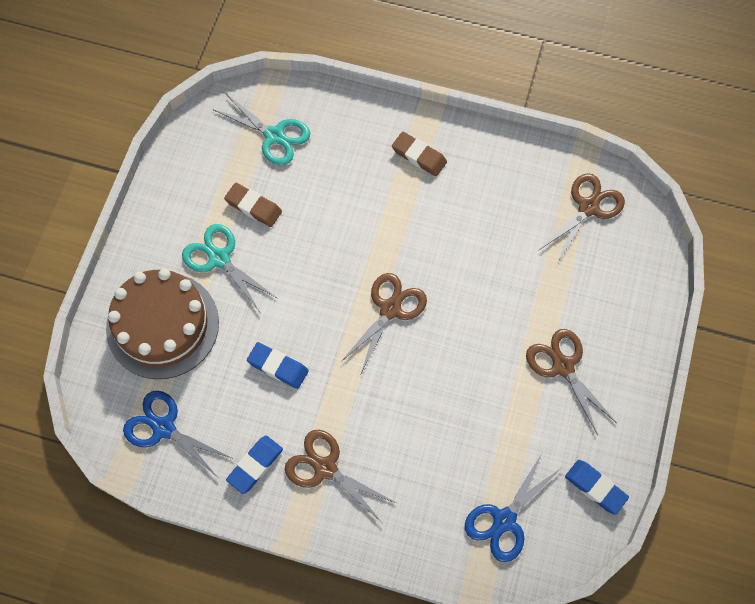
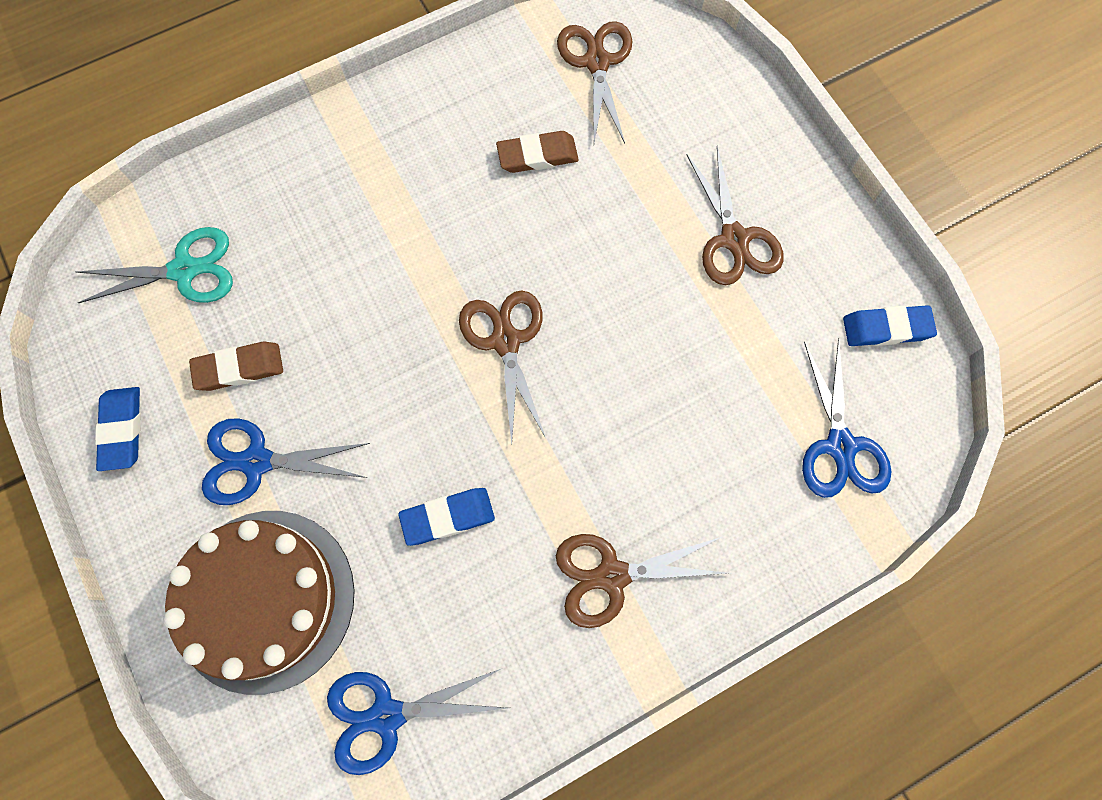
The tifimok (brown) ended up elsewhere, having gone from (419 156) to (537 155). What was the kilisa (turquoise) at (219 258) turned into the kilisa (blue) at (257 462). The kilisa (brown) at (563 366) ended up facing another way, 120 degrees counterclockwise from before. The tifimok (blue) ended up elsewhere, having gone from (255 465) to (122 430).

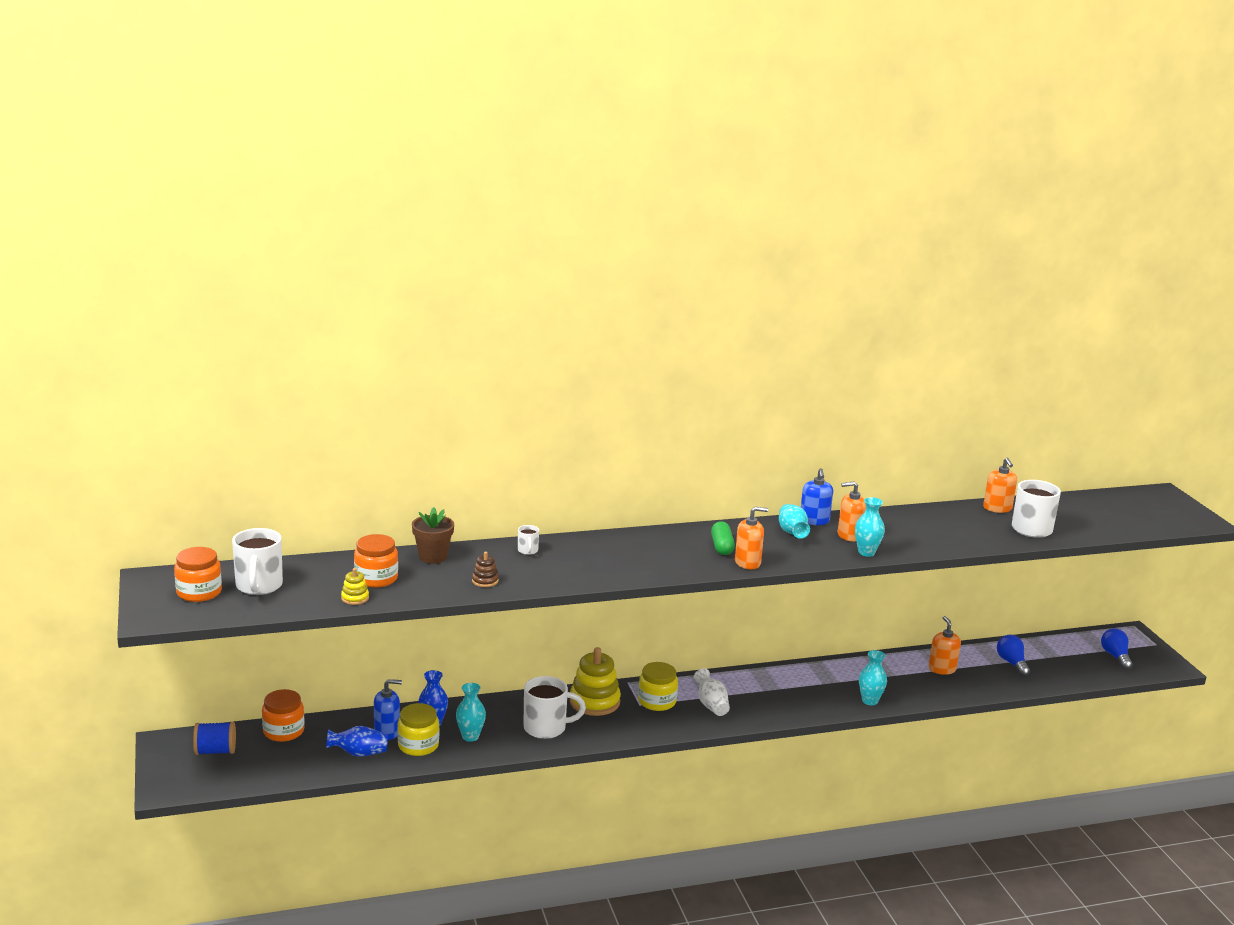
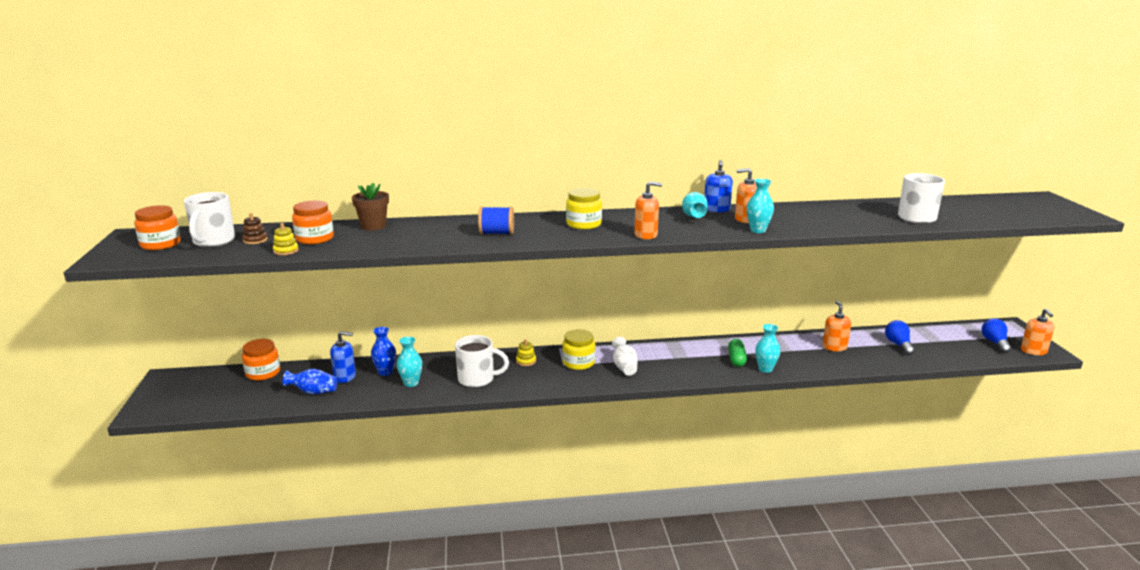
The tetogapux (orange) ended up elsewhere, having gone from (997 508) to (1033 351). The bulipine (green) ended up elsewhere, having gone from (722 546) to (736 359). The second view lost the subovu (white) at (528 551). The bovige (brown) ended up elsewhere, having gone from (485 581) to (255 240). The size of the bovige (yellow) at (594 702) changed by a factor of 0.47. The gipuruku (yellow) ended up elsewhere, having gone from (418 745) to (583 224). The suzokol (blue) ended up elsewhere, having gone from (215 751) to (496 233).

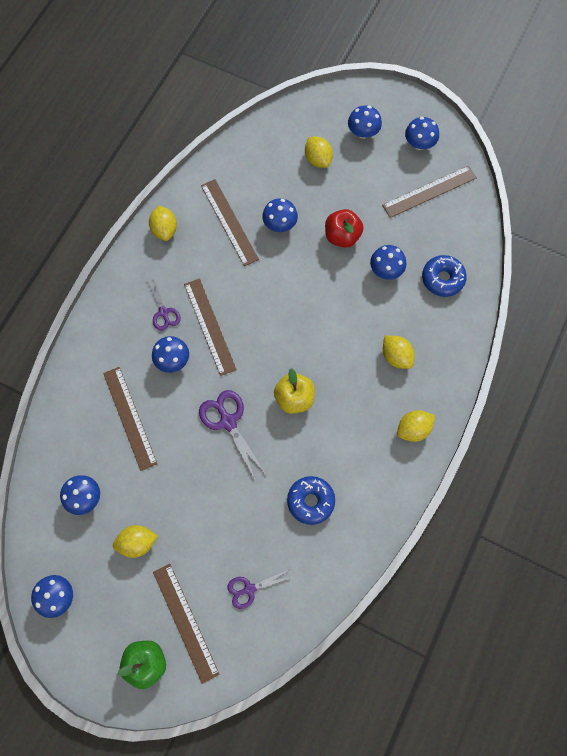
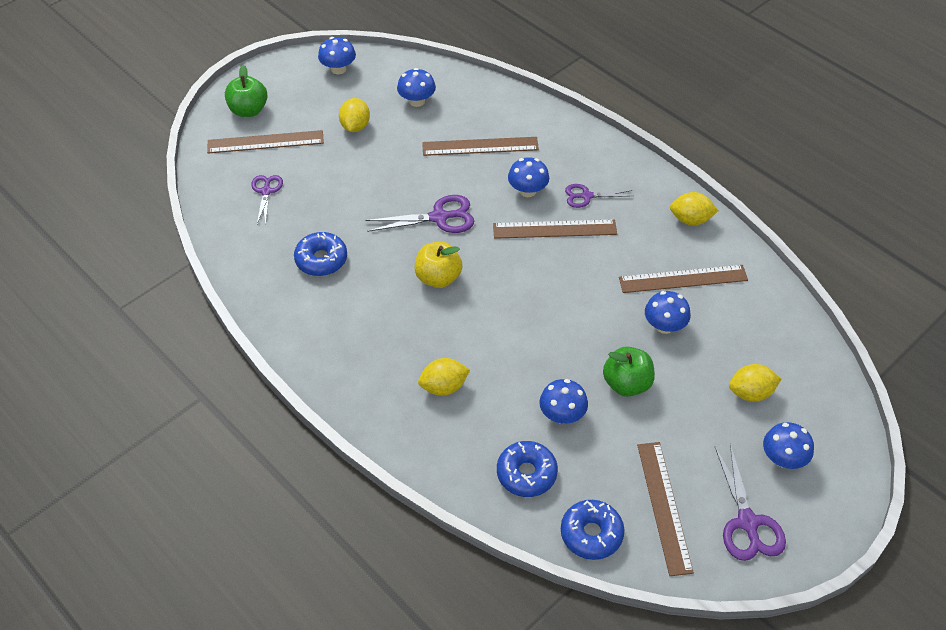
Where the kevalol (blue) stood at (419 144), the kilisa (purple) came to stand at (747 522). What was the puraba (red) at (342 236) turned into the puraba (green) at (627 384). The second view lost the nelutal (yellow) at (413 429). The second view gained the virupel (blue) at (591 534).

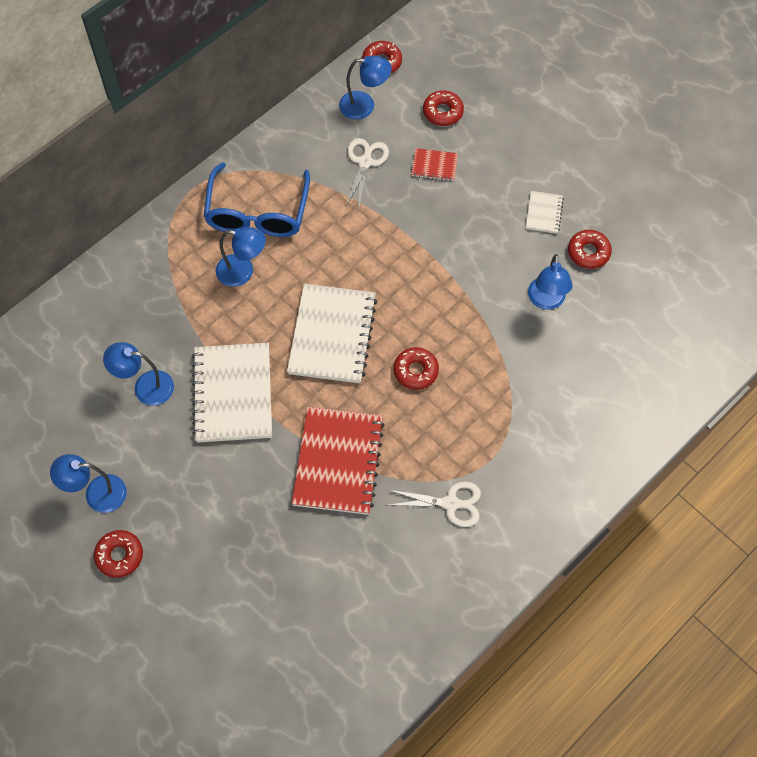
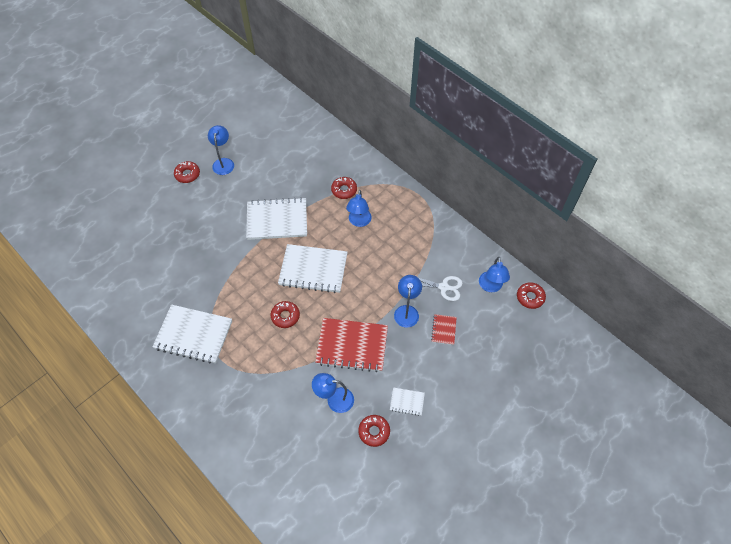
The virupel (red) ended up elsewhere, having gone from (443 112) to (344 190). The second view lost the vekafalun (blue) at (257 213). The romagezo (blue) ended up elsewhere, having gone from (145 387) to (407 311). The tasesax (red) ended up elsewhere, having gone from (338 462) to (352 346). Where the kilisa (white) stood at (451 503), the tasesax (white) came to stand at (193 335).

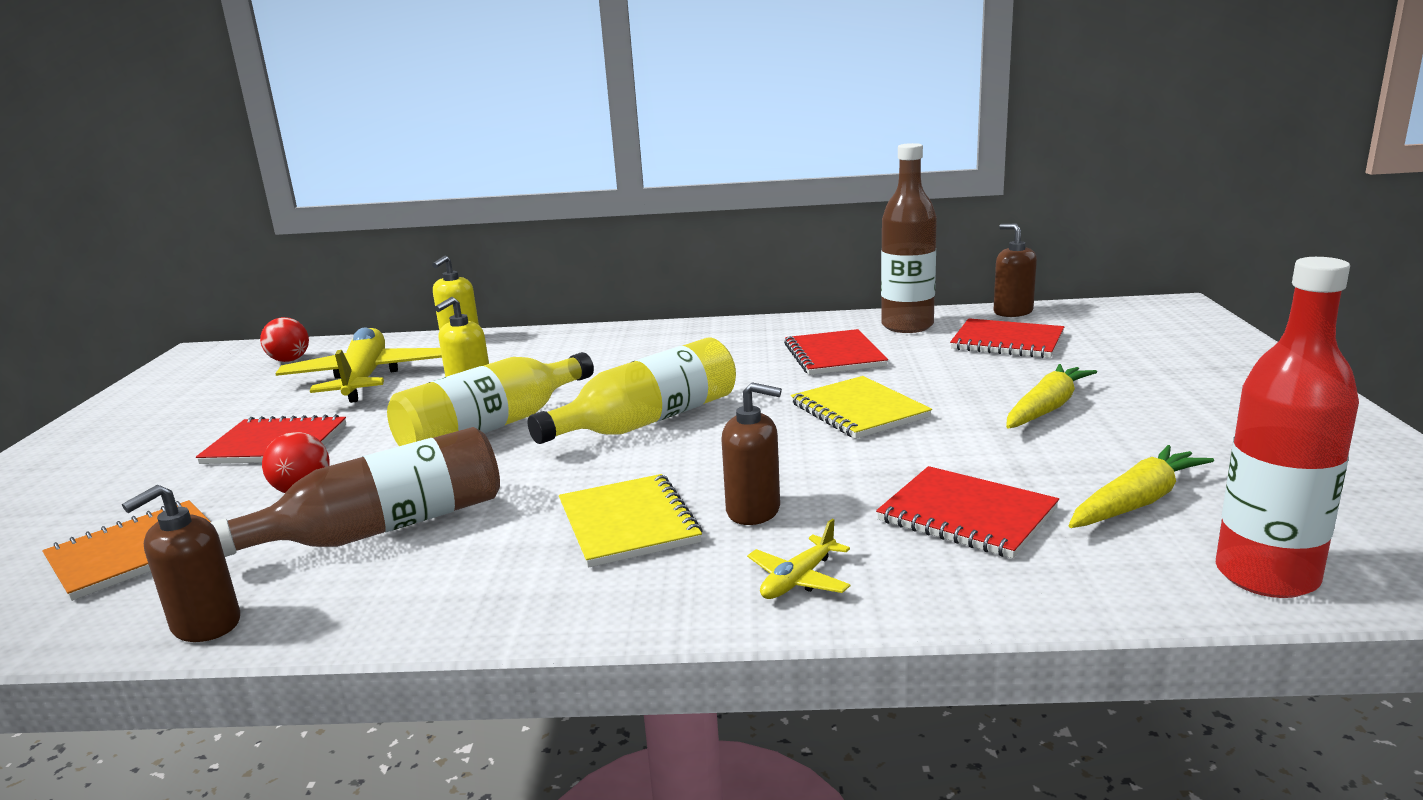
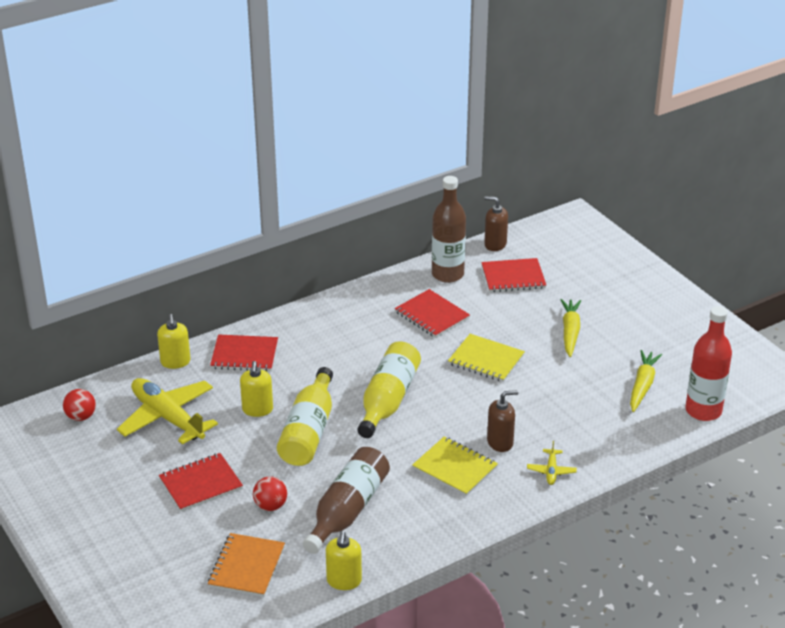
The tasesax (red) ended up elsewhere, having gone from (967 515) to (244 355). What was the tetogapux (brown) at (206 625) turned into the tetogapux (yellow) at (344 581).

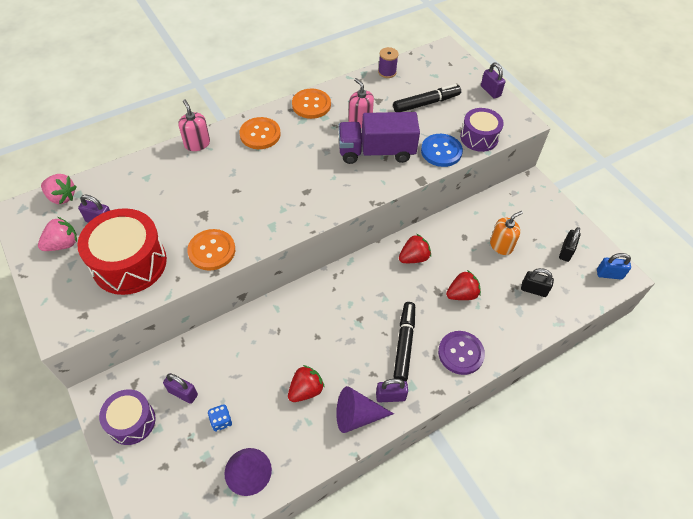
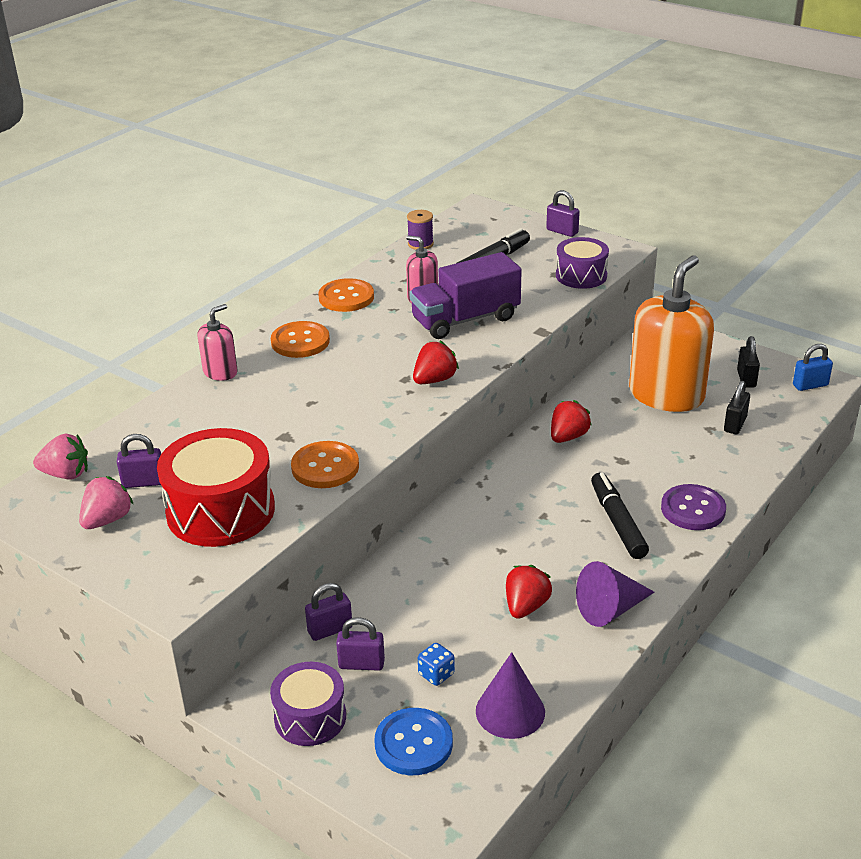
The tetogapux (pink) at (197 144) ended up facing another way, 90 degrees clockwise from before. The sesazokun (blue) ended up elsewhere, having gone from (441 151) to (413 743). The size of the tetogapux (orange) at (501 245) changed by a factor of 2.15. The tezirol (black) at (533 290) ended up facing another way, 60 degrees counterclockwise from before. The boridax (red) ended up elsewhere, having gone from (462 294) to (434 380). The tezirol (purple) ended up elsewhere, having gone from (390 396) to (330 630).

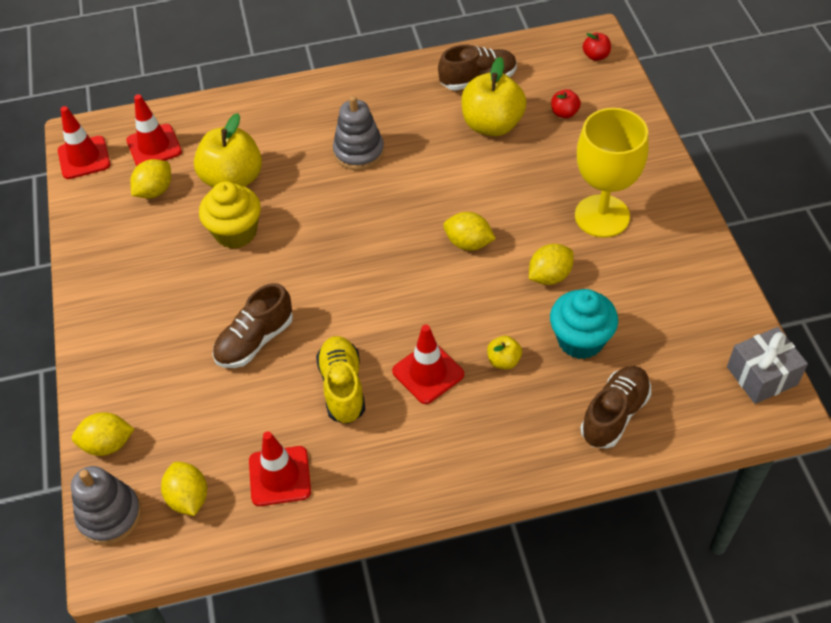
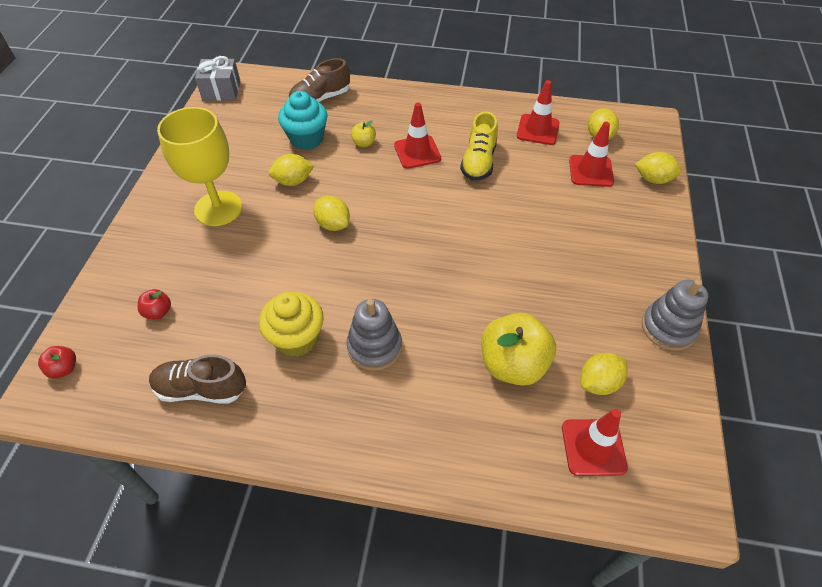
The second view lost the puraba (yellow) at (492 125). The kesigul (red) ended up elsewhere, having gone from (84 158) to (591 171). The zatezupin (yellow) ended up elsewhere, having gone from (235 232) to (297 338). The second view lost the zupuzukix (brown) at (255 341). The bovige (grey) ended up elsewhere, having gone from (110 515) to (668 328).

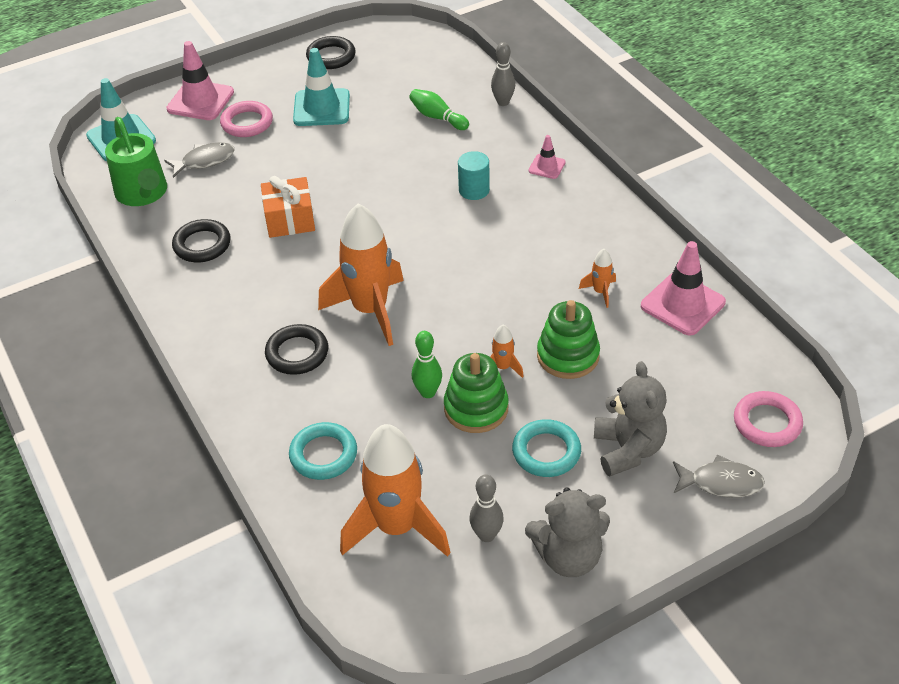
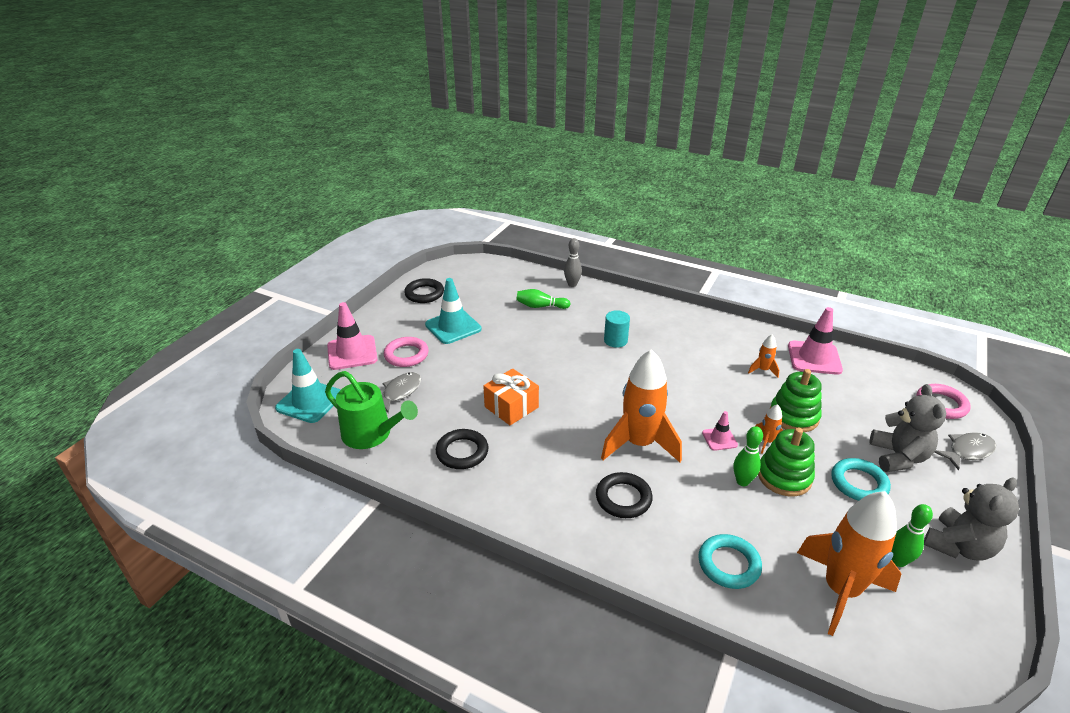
The kesigul (pink) ended up elsewhere, having gone from (547 166) to (719 439). The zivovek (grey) at (628 449) ended up facing another way, 45 degrees clockwise from before. What was the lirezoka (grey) at (486 535) turned into the lirezoka (green) at (898 561).

